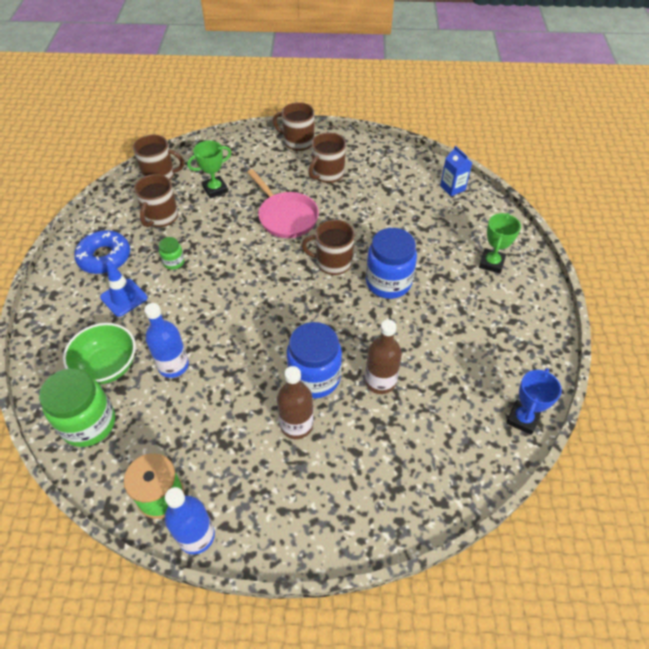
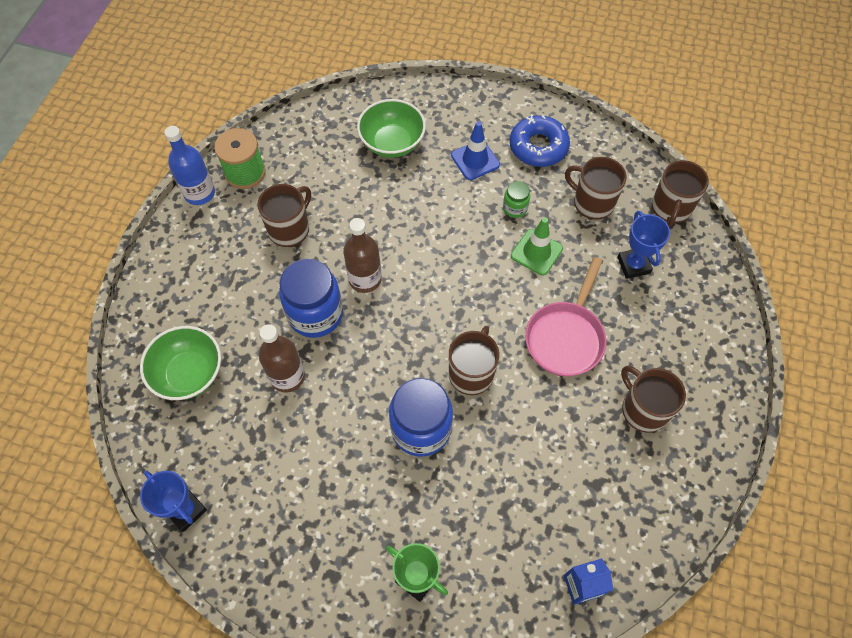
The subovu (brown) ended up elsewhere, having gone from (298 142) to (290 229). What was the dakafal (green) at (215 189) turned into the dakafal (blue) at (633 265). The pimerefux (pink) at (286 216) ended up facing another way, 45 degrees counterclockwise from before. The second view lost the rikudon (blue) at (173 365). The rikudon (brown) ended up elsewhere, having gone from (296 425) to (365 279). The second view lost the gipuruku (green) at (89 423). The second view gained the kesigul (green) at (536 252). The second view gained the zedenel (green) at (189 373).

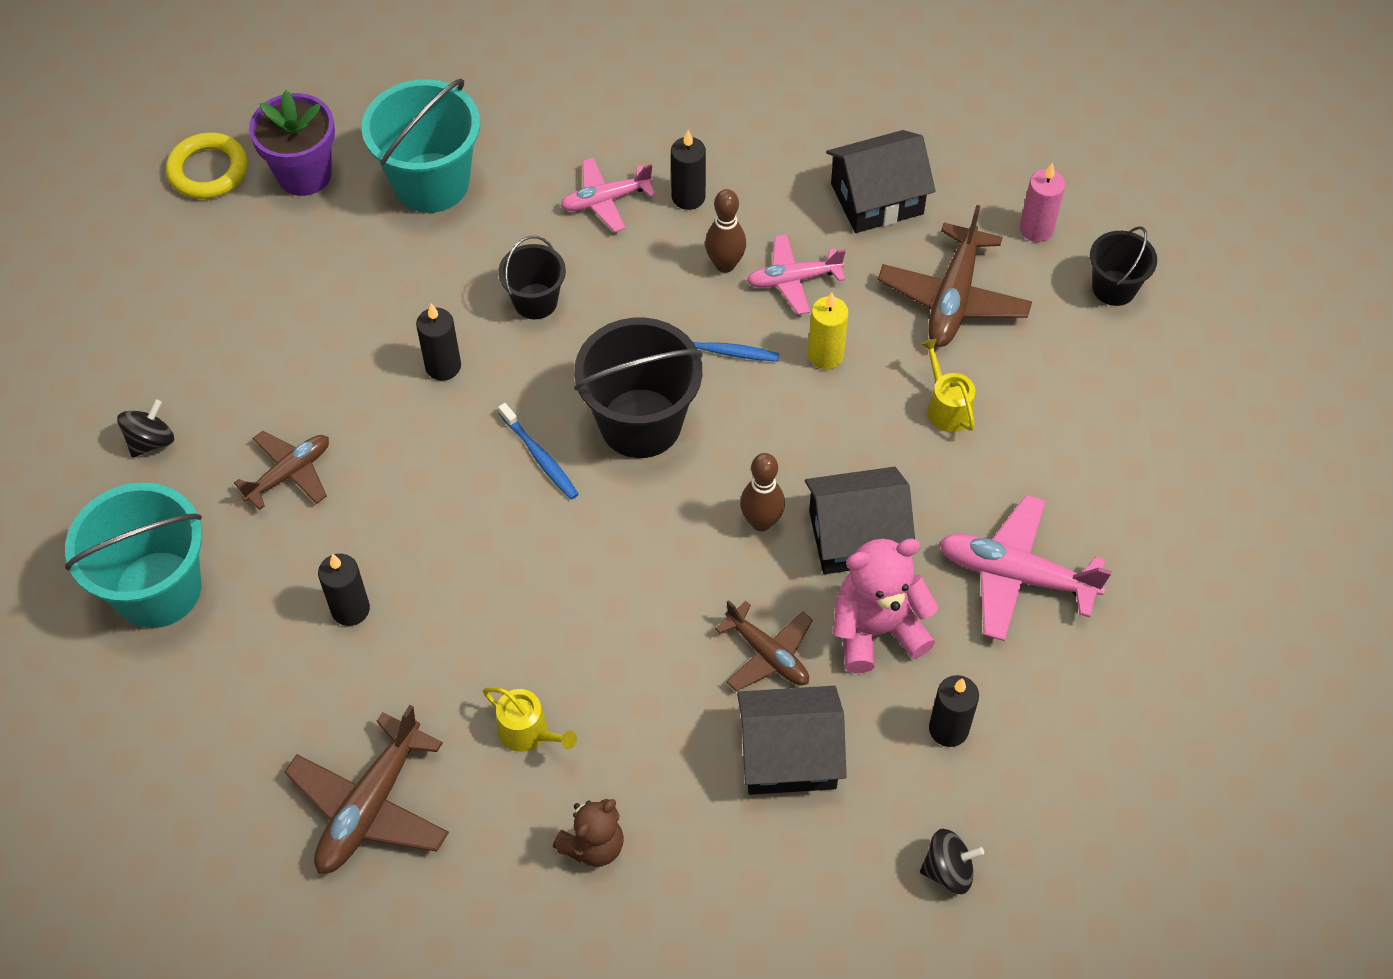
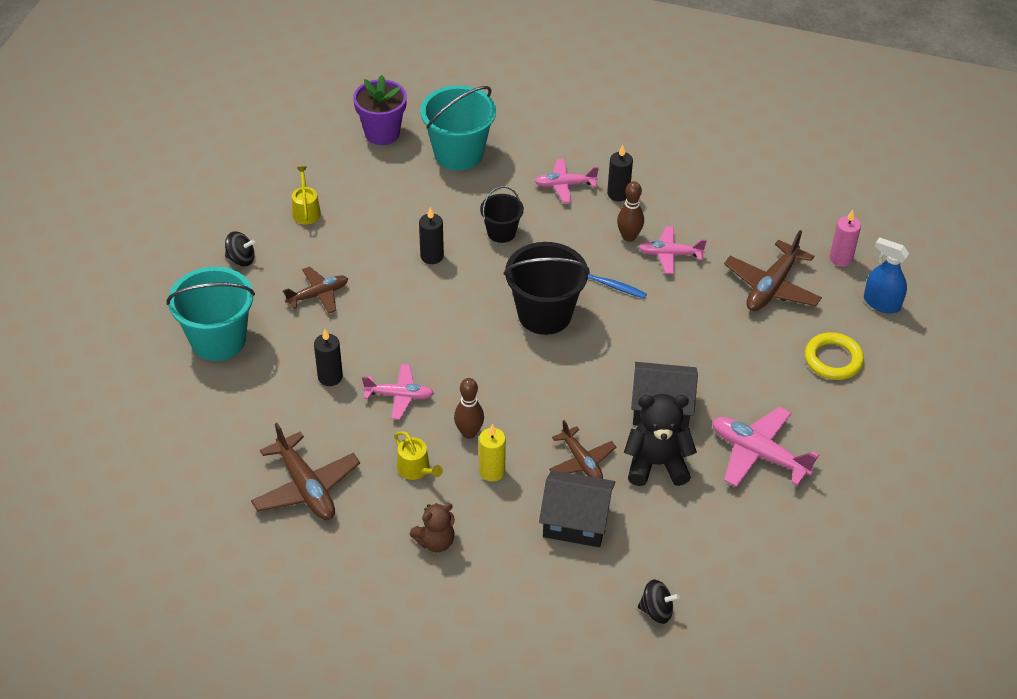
The second view lost the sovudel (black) at (877 199). The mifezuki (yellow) ended up elsewhere, having gone from (208 170) to (833 359). Where the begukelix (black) stood at (1114 288), the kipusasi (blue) came to stand at (881 303). The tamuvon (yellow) ended up elsewhere, having gone from (825 355) to (492 471). The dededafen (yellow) ended up elsewhere, having gone from (946 407) to (306 211). The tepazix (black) at (151 441) ended up facing another way, 45 degrees clockwise from before. The second view lost the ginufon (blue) at (540 457). The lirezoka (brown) ended up elsewhere, having gone from (761 522) to (469 433). What was the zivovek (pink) at (876 630) turned into the zivovek (black) at (656 464). The second view lost the tamuvon (black) at (948 729). The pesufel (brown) at (370 806) ended up facing another way, 75 degrees counterclockwise from before. The second view gained the pesufel (pink) at (399 396).

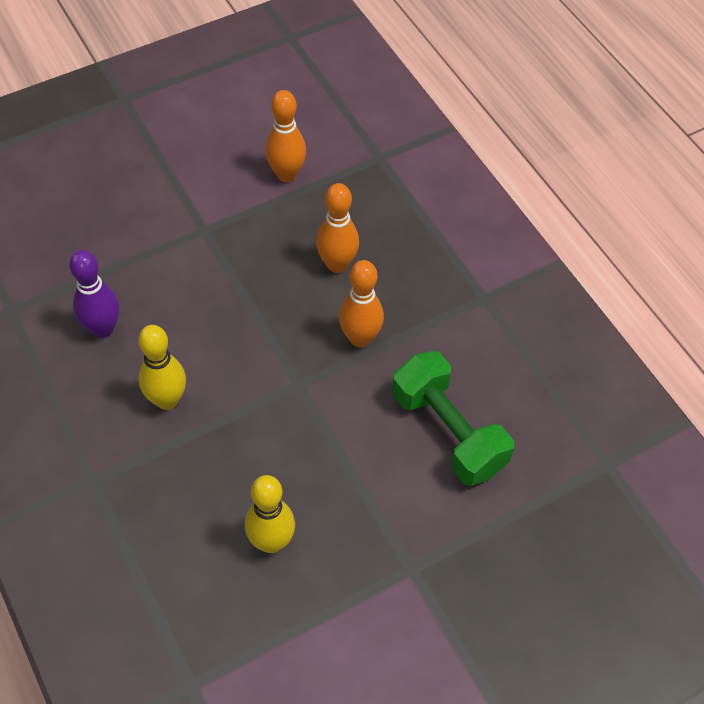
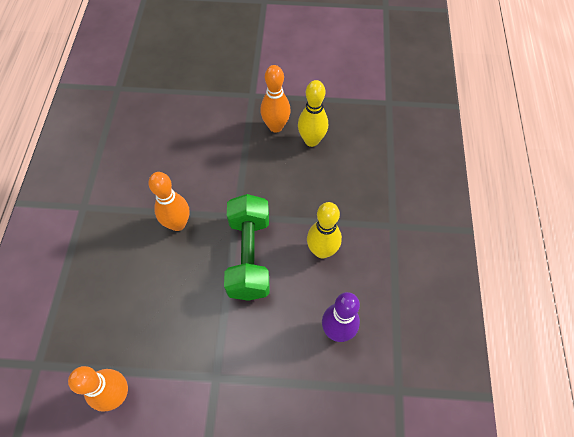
The lirezoka (orange) ended up elsewhere, having gone from (337 264) to (276 126). The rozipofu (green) ended up elsewhere, having gone from (448 432) to (249 256).

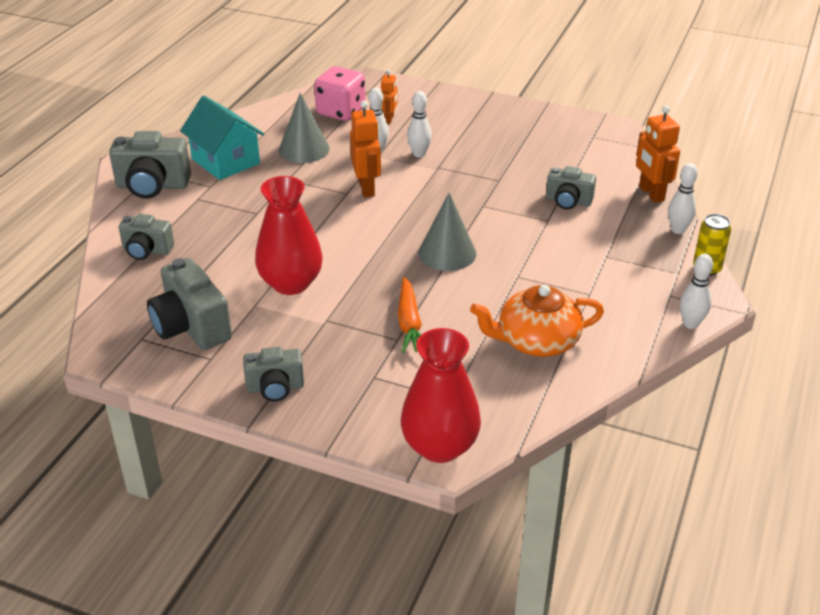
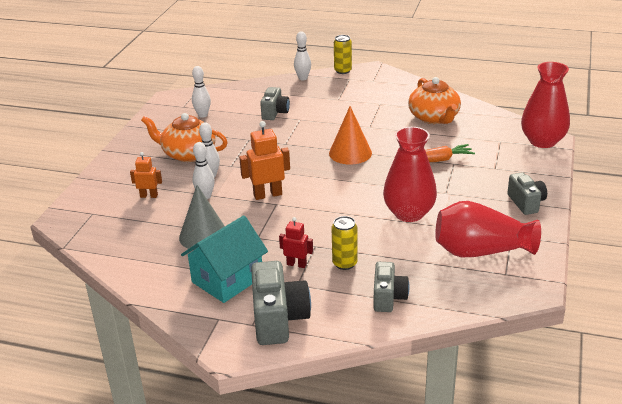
The second view lost the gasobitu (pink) at (341 112). The second view lost the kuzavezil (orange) at (651 194). What was the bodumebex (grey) at (447 253) turned into the bodumebex (orange) at (350 153). The lirezoka (white) ended up elsewhere, having gone from (690 324) to (202 115). Where the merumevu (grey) stood at (191 327), the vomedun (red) came to stand at (481 251). The second view gained the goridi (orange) at (188 154). The second view gained the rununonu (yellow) at (345 263). The second view gained the kuzavezil (red) at (296 264).

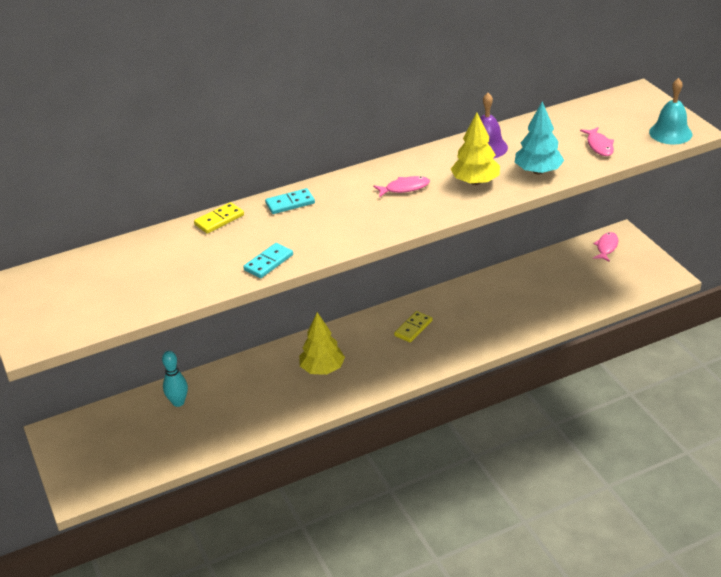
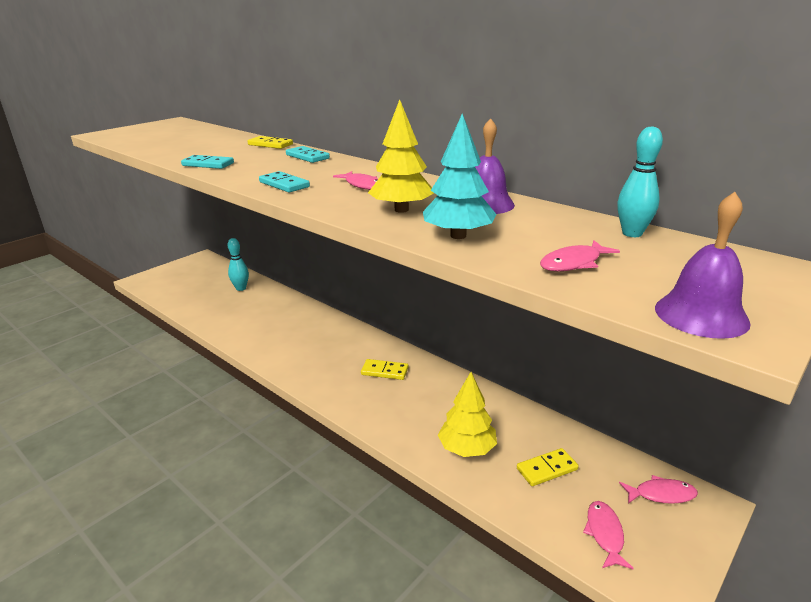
What was the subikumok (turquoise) at (670 133) turned into the subikumok (purple) at (701 315). The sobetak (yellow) ended up elsewhere, having gone from (322 369) to (467 449). The second view gained the lirezoka (turquoise) at (632 233). The second view gained the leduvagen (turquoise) at (284 184). The second view gained the leduvagen (yellow) at (546 469). The second view gained the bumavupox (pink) at (605 534).

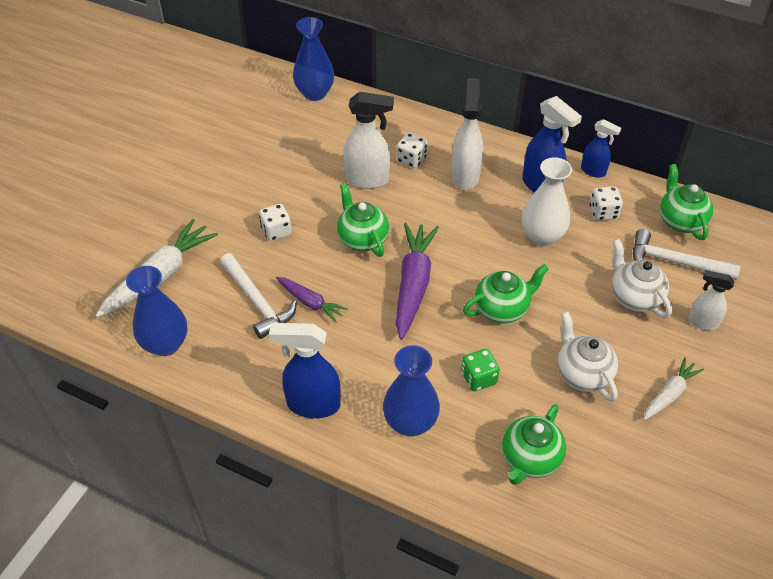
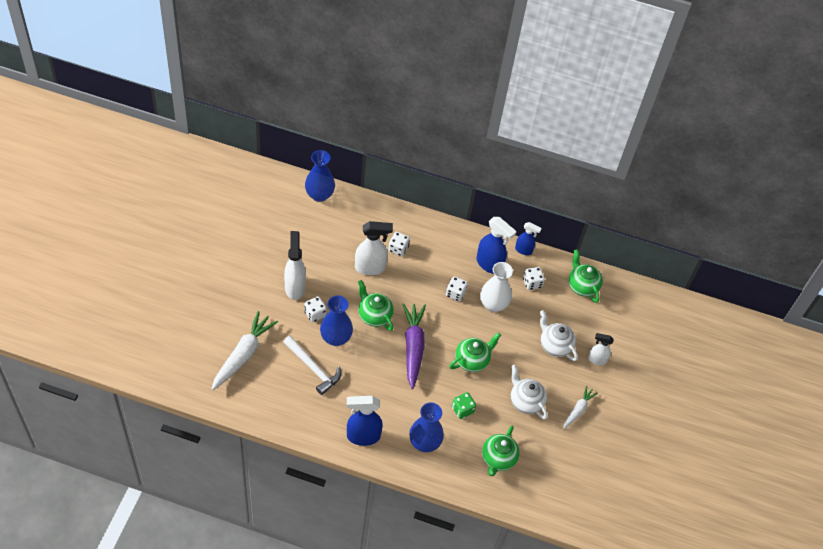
The kipusasi (white) ended up elsewhere, having gone from (465 176) to (295 287). The second view lost the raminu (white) at (674 262). The vomedun (blue) ended up elsewhere, having gone from (165 344) to (336 338). The second view lost the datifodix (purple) at (310 302). The second view gained the gasobitu (white) at (455 293).

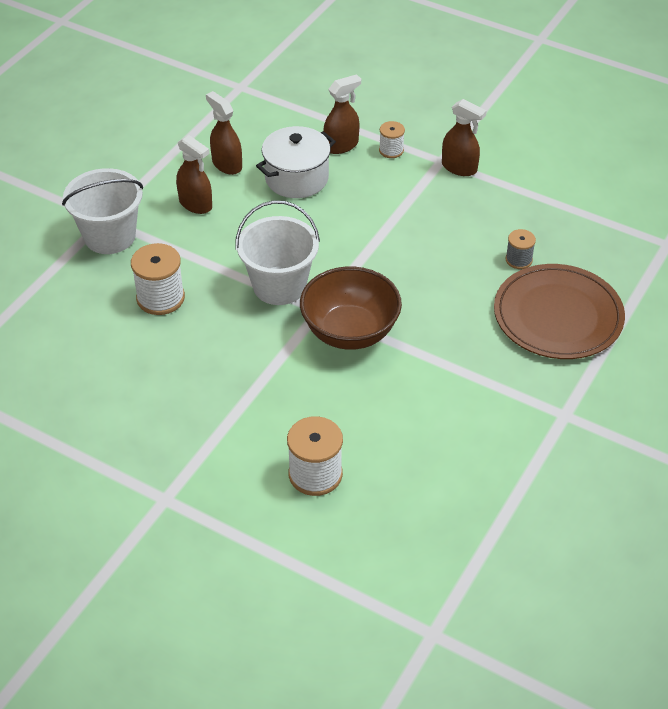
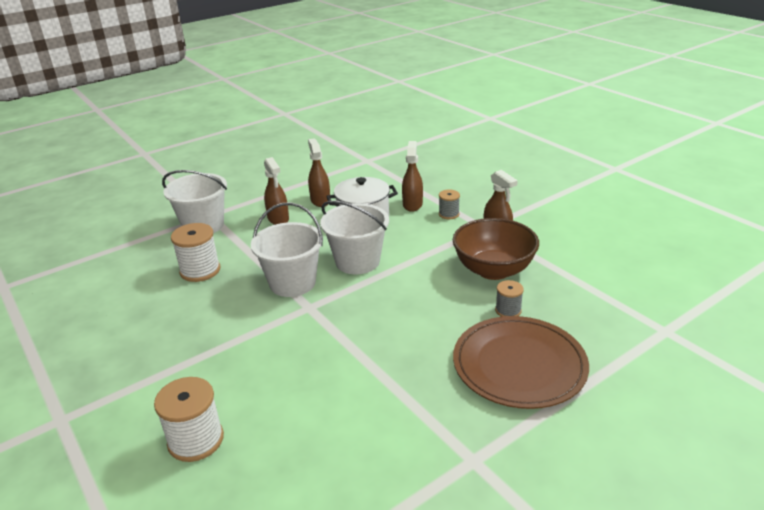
The kipusasi (brown) at (341 145) ended up facing another way, 75 degrees counterclockwise from before. What was the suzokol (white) at (391 150) turned into the suzokol (grey) at (449 214). The zedenel (brown) ended up elsewhere, having gone from (350 332) to (493 270). The second view gained the begukelix (white) at (357 261).

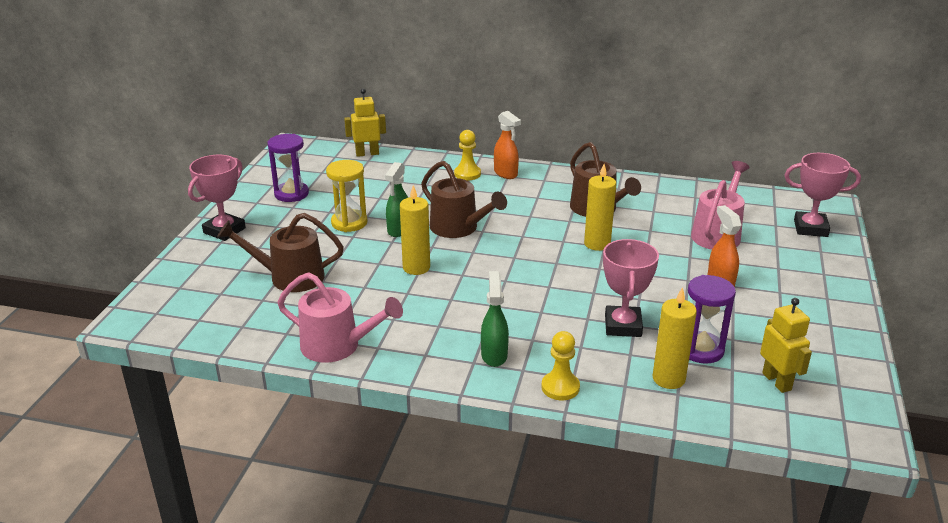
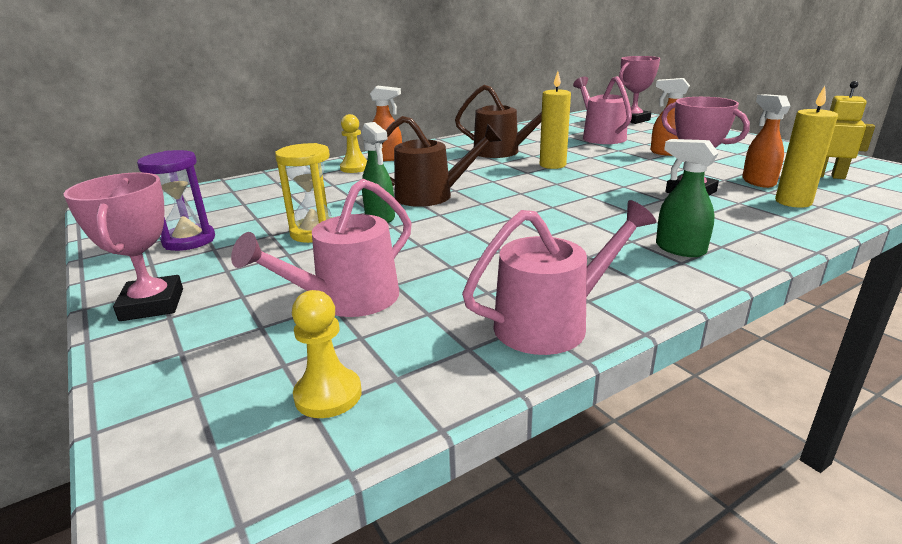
The second view lost the kuzavezil (yellow) at (367 153). The second view lost the tamuvon (yellow) at (416 268). What was the dededafen (brown) at (290 277) turned into the dededafen (pink) at (348 300). Where the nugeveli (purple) stood at (701 350), the kipusasi (orange) came to stand at (758 182). The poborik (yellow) ended up elsewhere, having gone from (560 387) to (328 395).

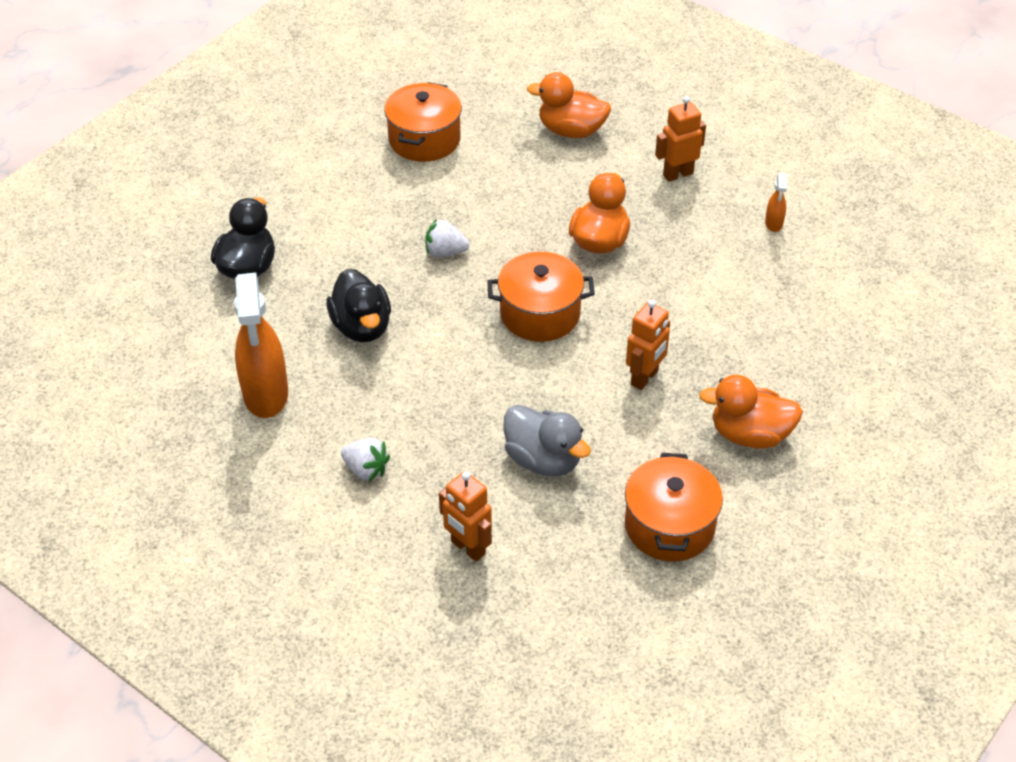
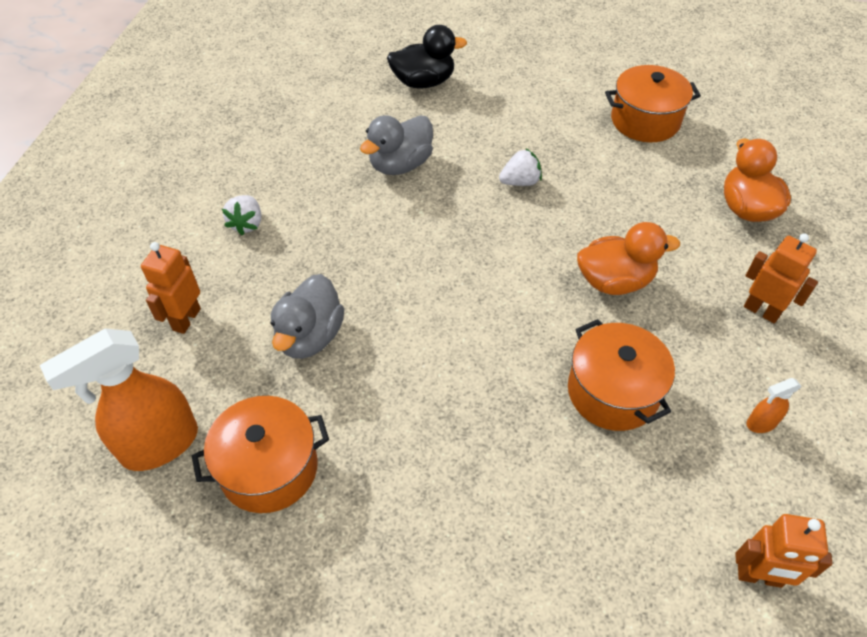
The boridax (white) at (445 252) ended up facing another way, 90 degrees clockwise from before. The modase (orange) ended up elsewhere, having gone from (540 314) to (612 392). What was the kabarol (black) at (362 327) turned into the kabarol (grey) at (400 165). The kipusasi (orange) ended up elsewhere, having gone from (266 395) to (159 445). The kuzavezil (orange) ended up elsewhere, having gone from (645 378) to (759 576). The second view lost the kabarol (orange) at (749 435).

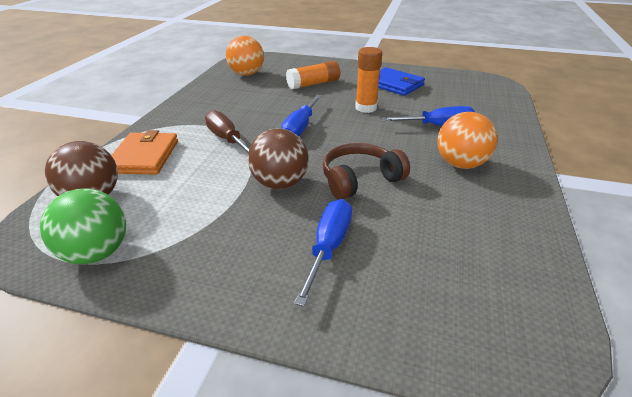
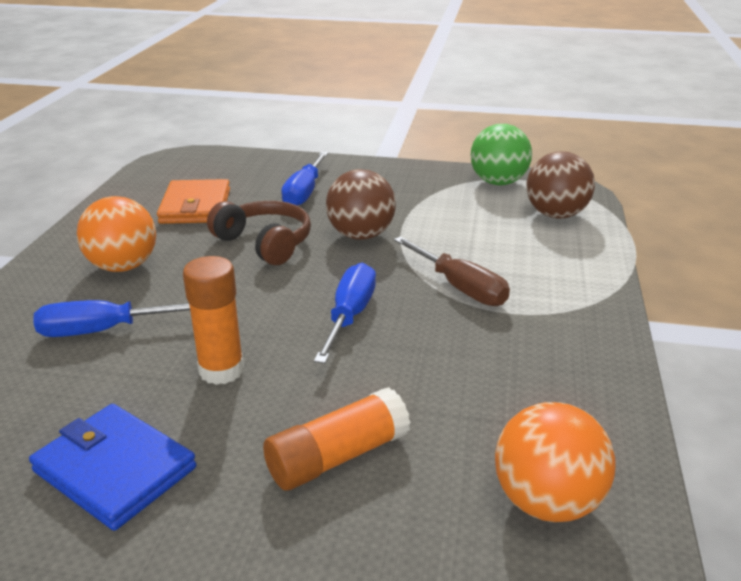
The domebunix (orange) ended up elsewhere, having gone from (144 156) to (195 206). The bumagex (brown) at (360 180) ended up facing another way, 105 degrees counterclockwise from before.

